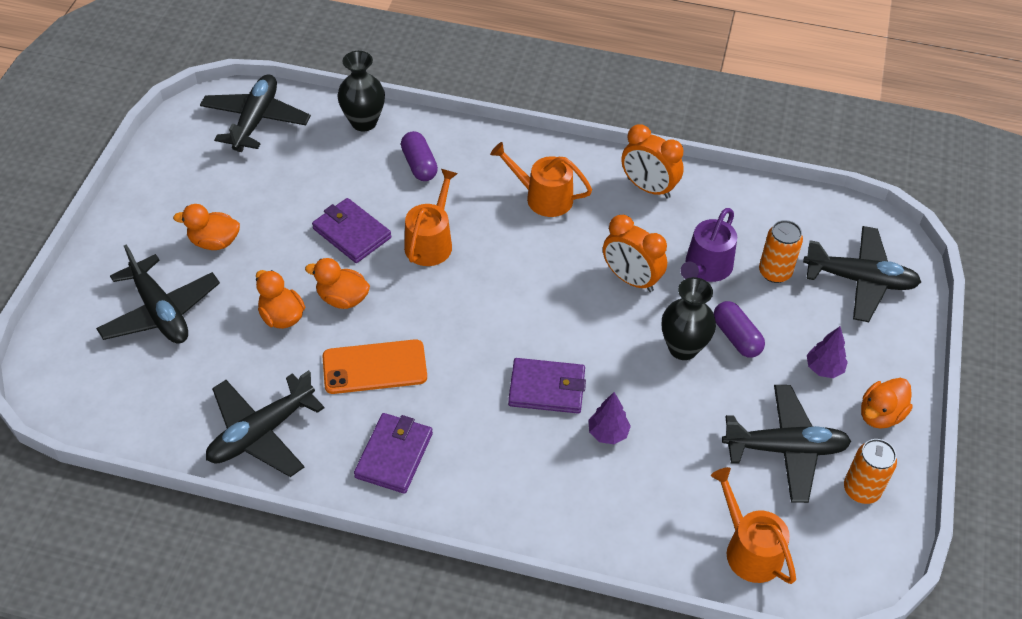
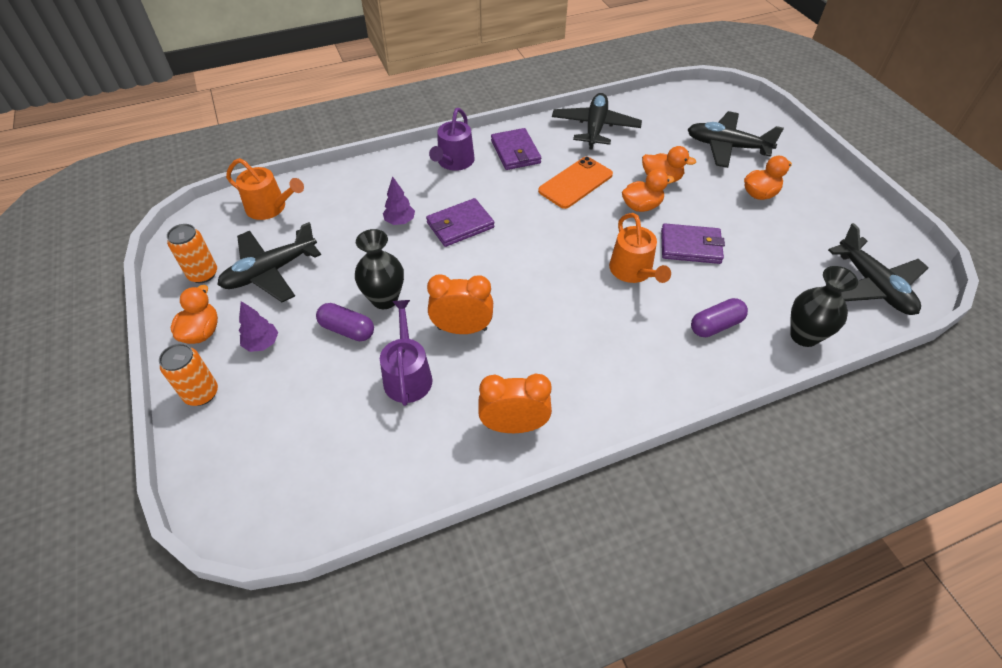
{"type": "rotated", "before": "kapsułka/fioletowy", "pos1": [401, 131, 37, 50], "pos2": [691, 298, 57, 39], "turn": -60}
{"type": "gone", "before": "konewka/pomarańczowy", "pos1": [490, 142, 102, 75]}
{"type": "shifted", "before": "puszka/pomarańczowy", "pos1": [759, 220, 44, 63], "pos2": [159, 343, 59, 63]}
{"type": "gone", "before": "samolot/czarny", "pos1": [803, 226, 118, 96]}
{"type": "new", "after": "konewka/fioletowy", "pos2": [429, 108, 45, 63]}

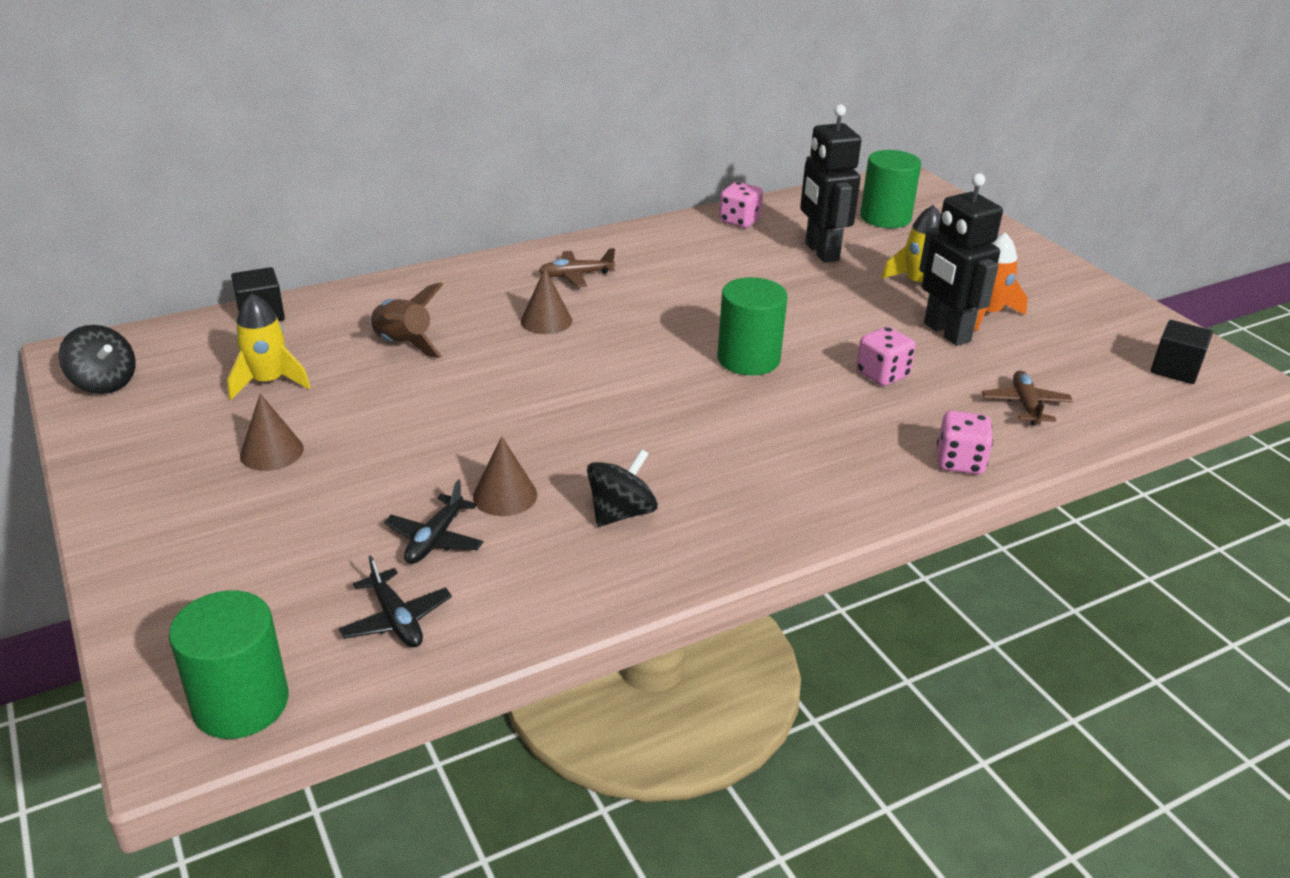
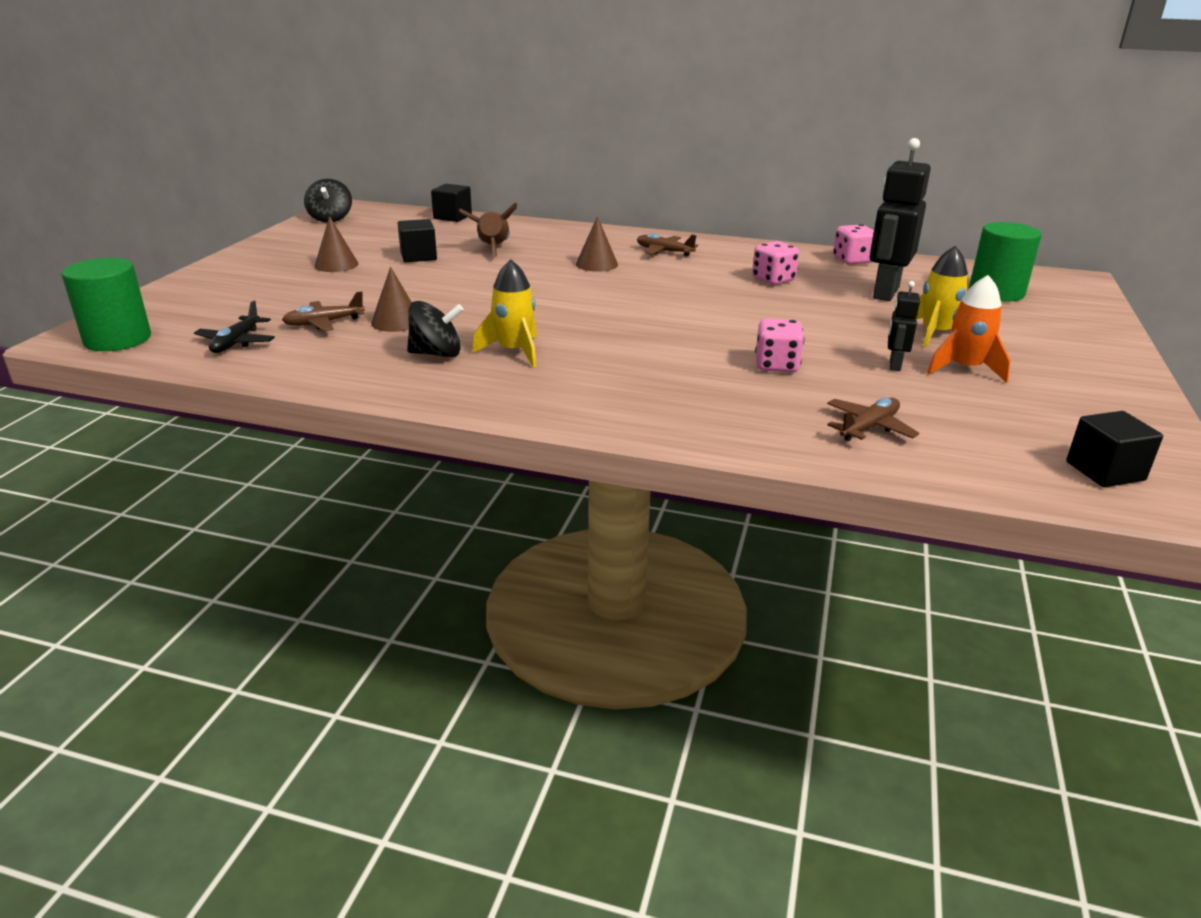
{"type": "scaled", "before": "robot/czarny", "pos1": [919, 173, 84, 173], "pos2": [888, 281, 32, 90], "scale": 0.49}
{"type": "gone", "before": "walec/zielony", "pos1": [717, 277, 70, 98]}
{"type": "shifted", "before": "rakieta/żółty", "pos1": [227, 293, 84, 107], "pos2": [473, 259, 64, 108]}
{"type": "shifted", "before": "kostka do gry/różowy", "pos1": [937, 411, 56, 64], "pos2": [752, 241, 47, 44]}
{"type": "repainted", "before": "samolot/czarny", "after": "samolot/brązowy", "pos1": [384, 479, 100, 85], "pos2": [282, 291, 83, 40]}
{"type": "new", "after": "sześcian/czarny", "pos2": [398, 219, 39, 43]}

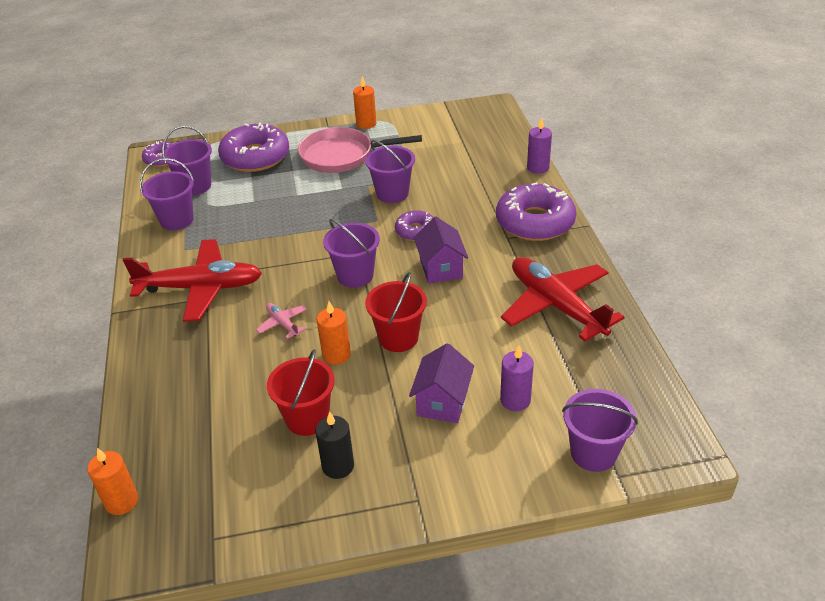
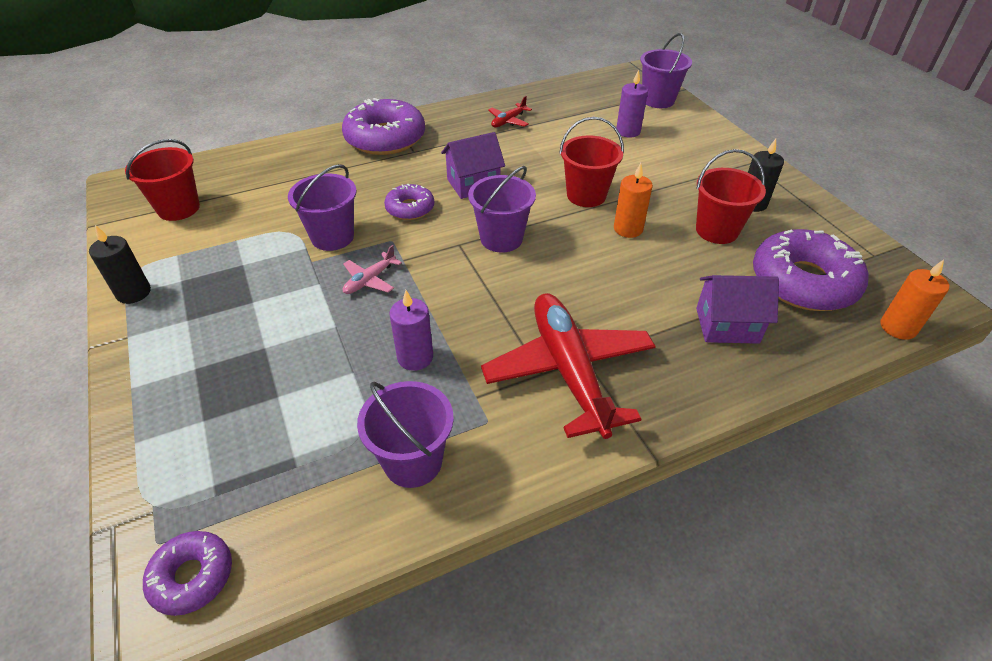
{"type": "repainted", "before": "świeca/pomarańczowy", "after": "świeca/czarny", "pos1": [353, 76, 23, 53], "pos2": [89, 225, 62, 79]}
{"type": "shifted", "before": "świeca/fioletowy", "pos1": [527, 117, 25, 57], "pos2": [389, 290, 44, 81]}
{"type": "shifted", "before": "donut/fioletowy", "pos1": [218, 123, 71, 49], "pos2": [753, 229, 115, 82]}
{"type": "gone", "before": "wiadro/fioletowy", "pos1": [162, 126, 50, 69]}
{"type": "gone", "before": "patelnia/różowy", "pos1": [298, 127, 124, 46]}
{"type": "scaled", "before": "samolot/czerwony", "pos1": [501, 257, 124, 84], "pos2": [488, 96, 44, 31], "scale": 0.43}
{"type": "shifted", "before": "samolot/różowy", "pos1": [256, 303, 51, 36], "pos2": [343, 245, 59, 49]}
{"type": "shifted", "before": "domek/fioletowy", "pos1": [409, 343, 65, 80], "pos2": [696, 275, 83, 69]}
{"type": "new", "after": "wiadro/czerwony", "pos2": [125, 139, 75, 82]}

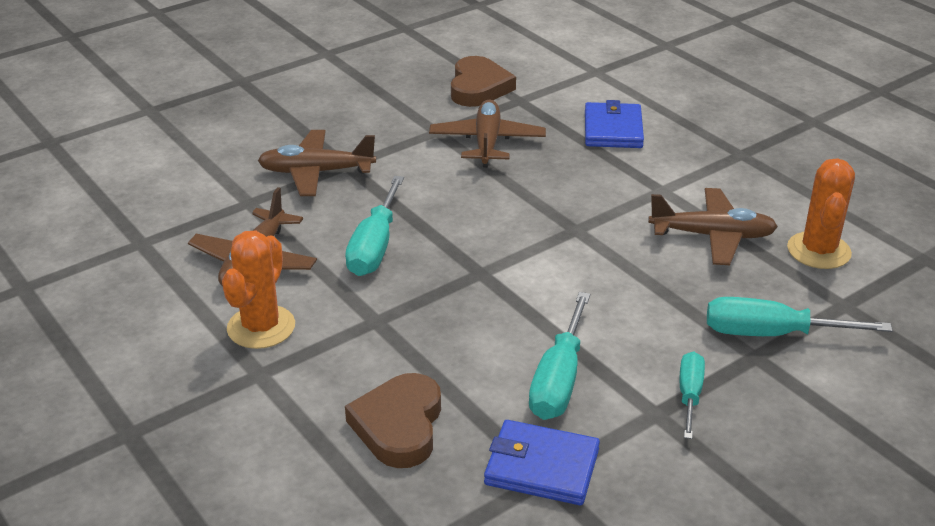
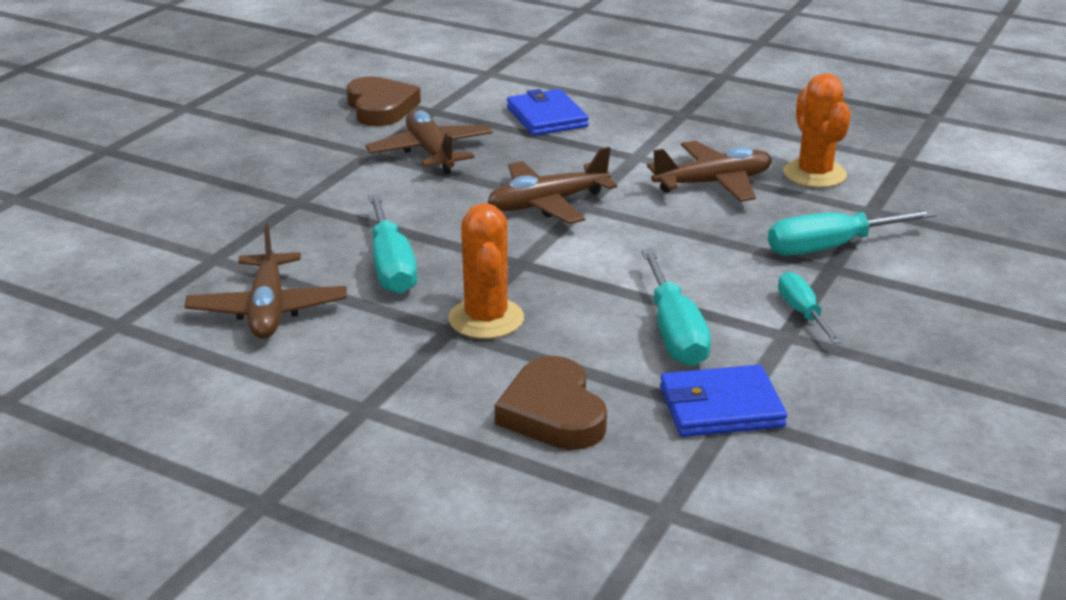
{"type": "shifted", "before": "samolot/brązowy", "pos1": [258, 130, 118, 66], "pos2": [488, 147, 129, 77]}
{"type": "shifted", "before": "kaktus/pomarańczowy", "pos1": [222, 231, 73, 118], "pos2": [448, 203, 76, 136]}

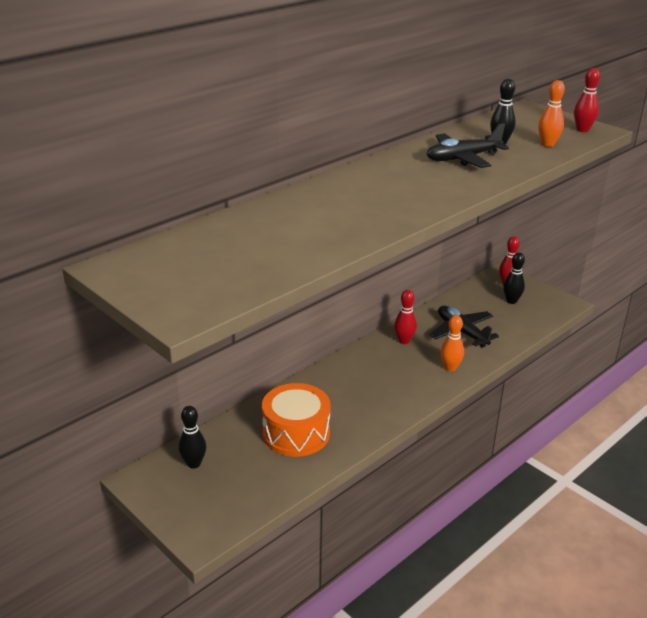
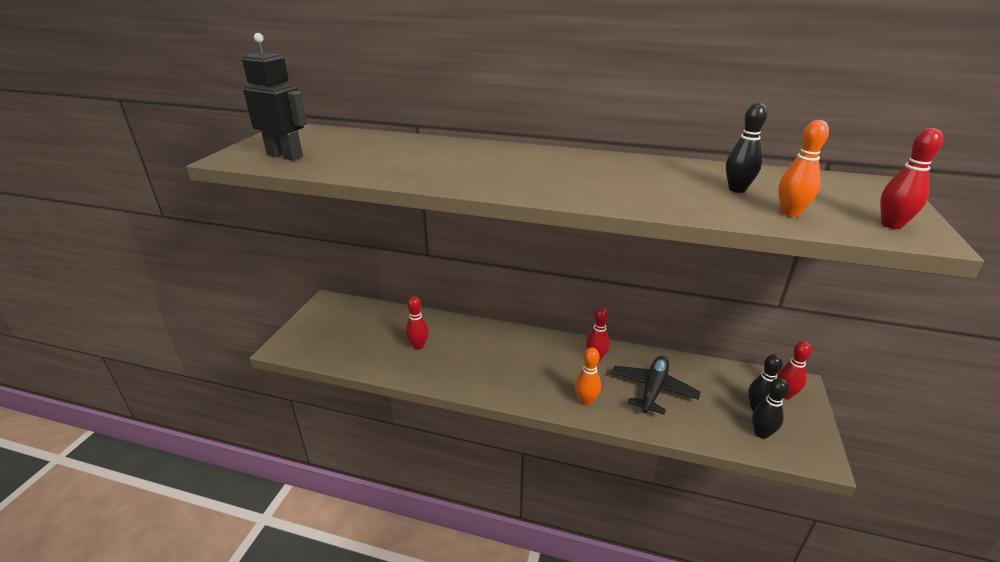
{"type": "gone", "before": "samolot/czarny", "pos1": [427, 123, 82, 45]}
{"type": "swapped", "before": "bęben/pomarańczowy", "after": "kręgiel/czerwony", "pos1": [262, 383, 69, 74], "pos2": [406, 296, 23, 54]}
{"type": "shifted", "before": "kręgiel/czarny", "pos1": [178, 406, 28, 63], "pos2": [752, 378, 37, 61]}
{"type": "new", "after": "robot/czarny", "pos2": [242, 33, 65, 128]}

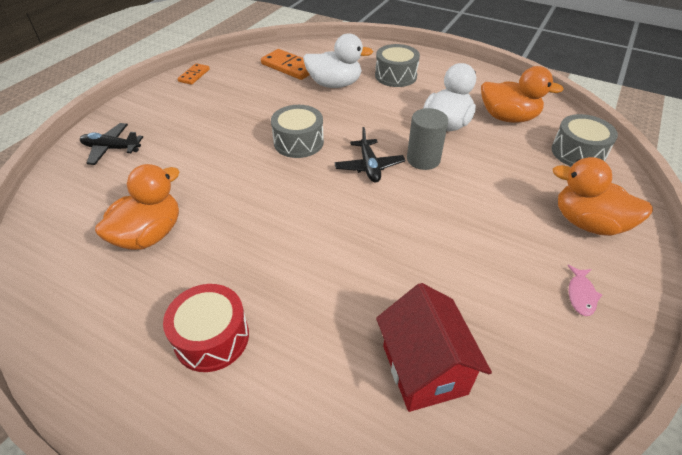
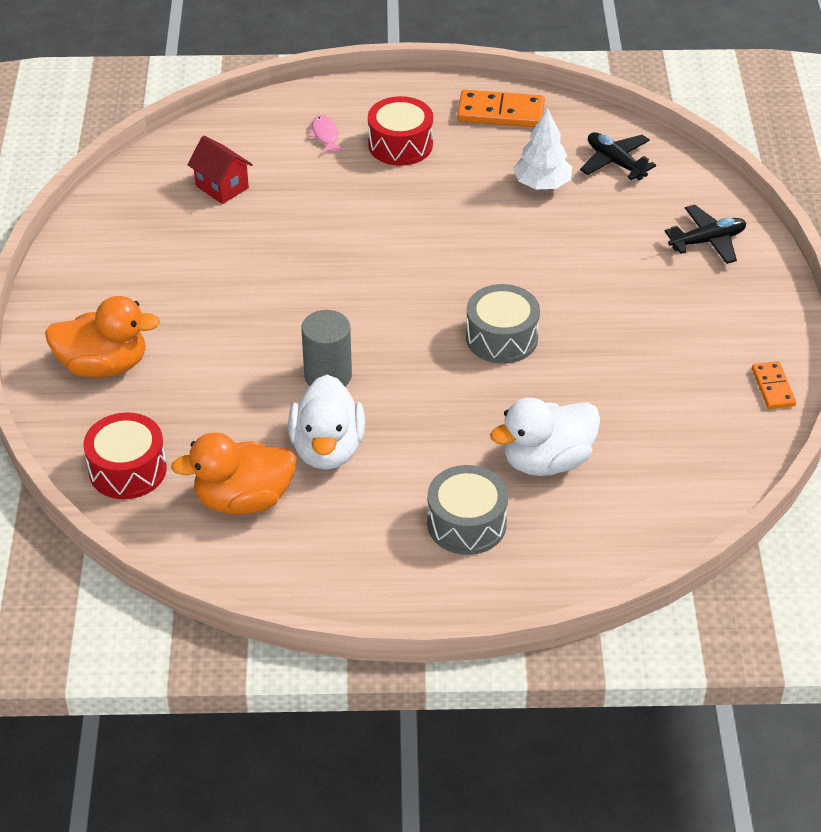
{"type": "shifted", "before": "kostka domina/pomarańczowy", "pos1": [261, 49, 49, 31], "pos2": [457, 90, 88, 37]}
{"type": "repainted", "before": "bęben/szary", "after": "bęben/czerwony", "pos1": [551, 114, 67, 53], "pos2": [84, 412, 83, 87]}
{"type": "shifted", "before": "samolot/czarny", "pos1": [334, 127, 71, 56], "pos2": [580, 132, 76, 48]}
{"type": "swapped", "before": "kaczka/pomarańczowy", "after": "drzewko/biały", "pos1": [95, 164, 85, 86], "pos2": [513, 107, 59, 83]}
{"type": "shifted", "before": "ryba/różowy", "pos1": [567, 265, 35, 51], "pos2": [309, 115, 35, 39]}
{"type": "scaled", "before": "domek/czerwony", "pos1": [376, 283, 116, 129], "pos2": [187, 136, 66, 68], "scale": 0.66}

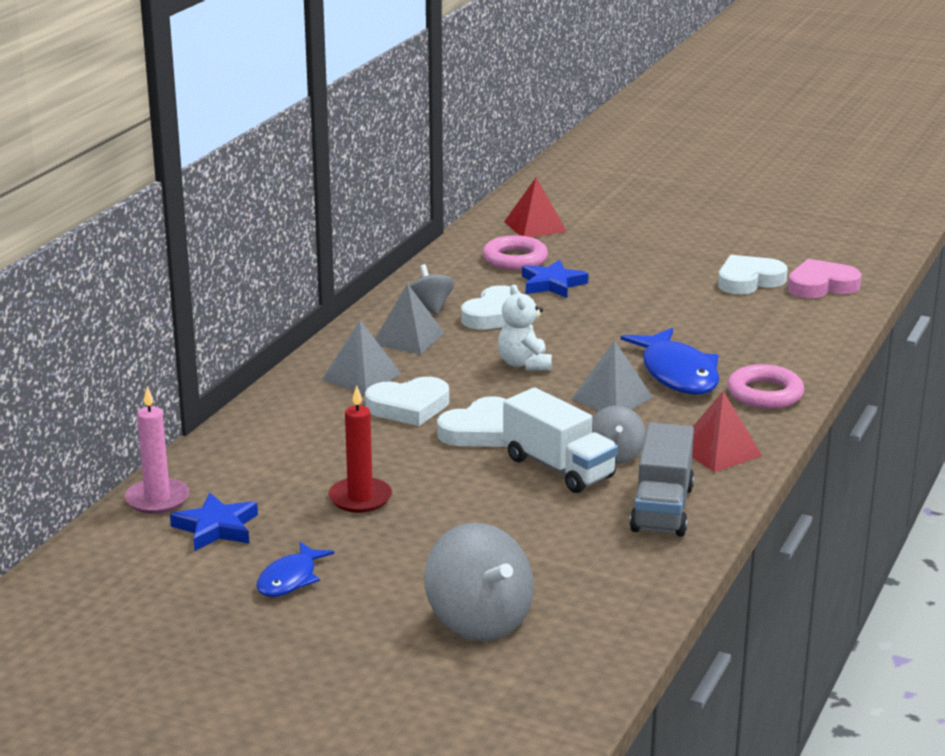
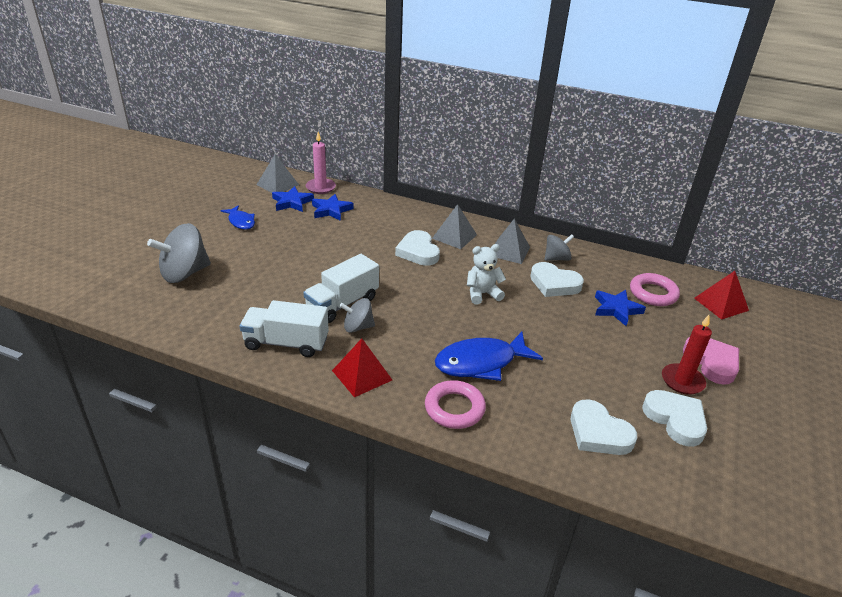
{"type": "shifted", "before": "serce/różowy", "pos1": [788, 259, 73, 39], "pos2": [683, 337, 56, 48]}
{"type": "shifted", "before": "piramida/szary", "pos1": [572, 340, 81, 71], "pos2": [256, 154, 43, 39]}
{"type": "shifted", "before": "świeca/czerwony", "pos1": [328, 385, 64, 128], "pos2": [662, 315, 50, 80]}
{"type": "shifted", "before": "serce/biały", "pos1": [437, 396, 71, 51], "pos2": [571, 399, 66, 56]}
{"type": "repainted", "before": "ciężarówka/szary", "after": "ciężarówka/biały", "pos1": [630, 423, 64, 114], "pos2": [240, 300, 89, 57]}
{"type": "rotated", "before": "ryba/niebieski", "pos1": [256, 542, 78, 55], "pos2": [220, 205, 35, 25], "turn": -150}
{"type": "new", "after": "gwiazda/niebieski", "pos2": [312, 194, 42, 27]}

